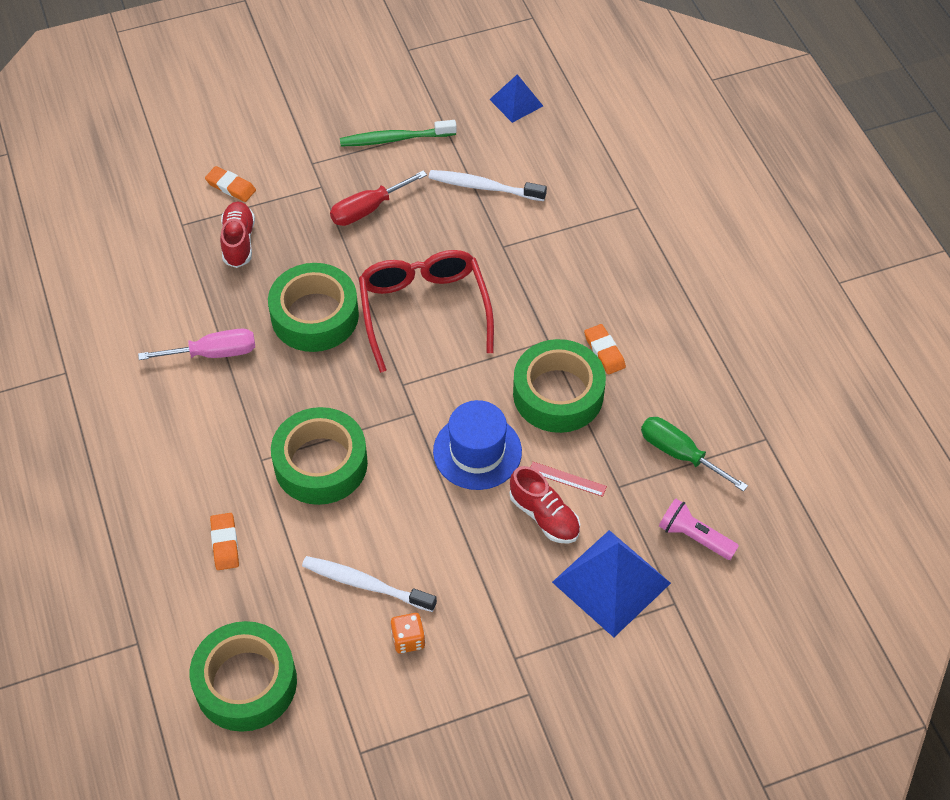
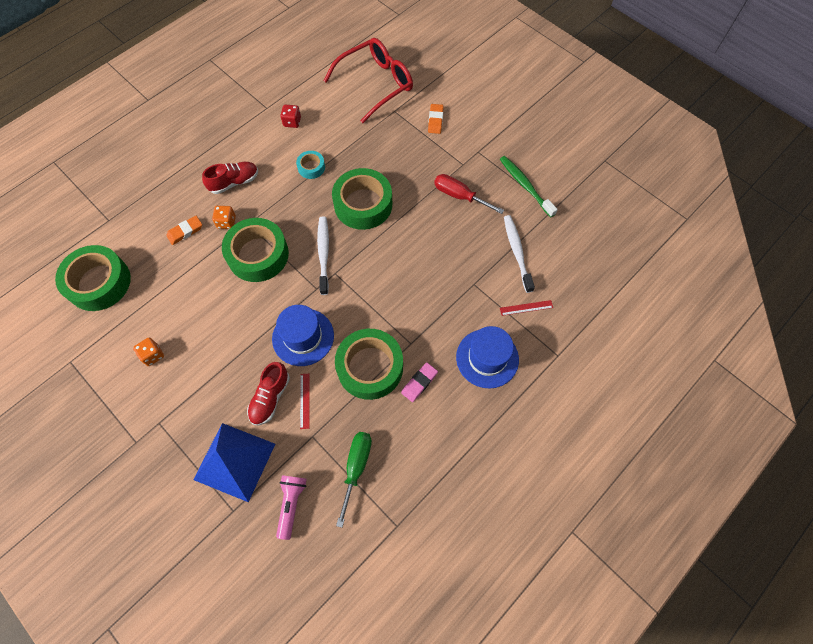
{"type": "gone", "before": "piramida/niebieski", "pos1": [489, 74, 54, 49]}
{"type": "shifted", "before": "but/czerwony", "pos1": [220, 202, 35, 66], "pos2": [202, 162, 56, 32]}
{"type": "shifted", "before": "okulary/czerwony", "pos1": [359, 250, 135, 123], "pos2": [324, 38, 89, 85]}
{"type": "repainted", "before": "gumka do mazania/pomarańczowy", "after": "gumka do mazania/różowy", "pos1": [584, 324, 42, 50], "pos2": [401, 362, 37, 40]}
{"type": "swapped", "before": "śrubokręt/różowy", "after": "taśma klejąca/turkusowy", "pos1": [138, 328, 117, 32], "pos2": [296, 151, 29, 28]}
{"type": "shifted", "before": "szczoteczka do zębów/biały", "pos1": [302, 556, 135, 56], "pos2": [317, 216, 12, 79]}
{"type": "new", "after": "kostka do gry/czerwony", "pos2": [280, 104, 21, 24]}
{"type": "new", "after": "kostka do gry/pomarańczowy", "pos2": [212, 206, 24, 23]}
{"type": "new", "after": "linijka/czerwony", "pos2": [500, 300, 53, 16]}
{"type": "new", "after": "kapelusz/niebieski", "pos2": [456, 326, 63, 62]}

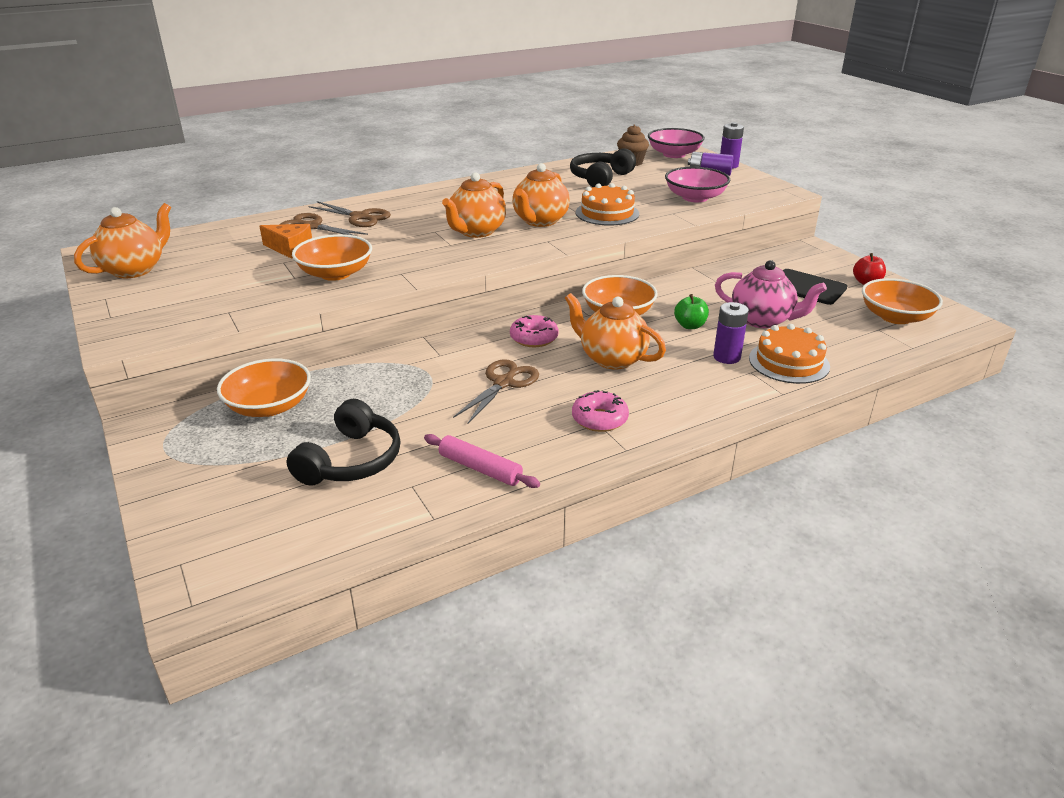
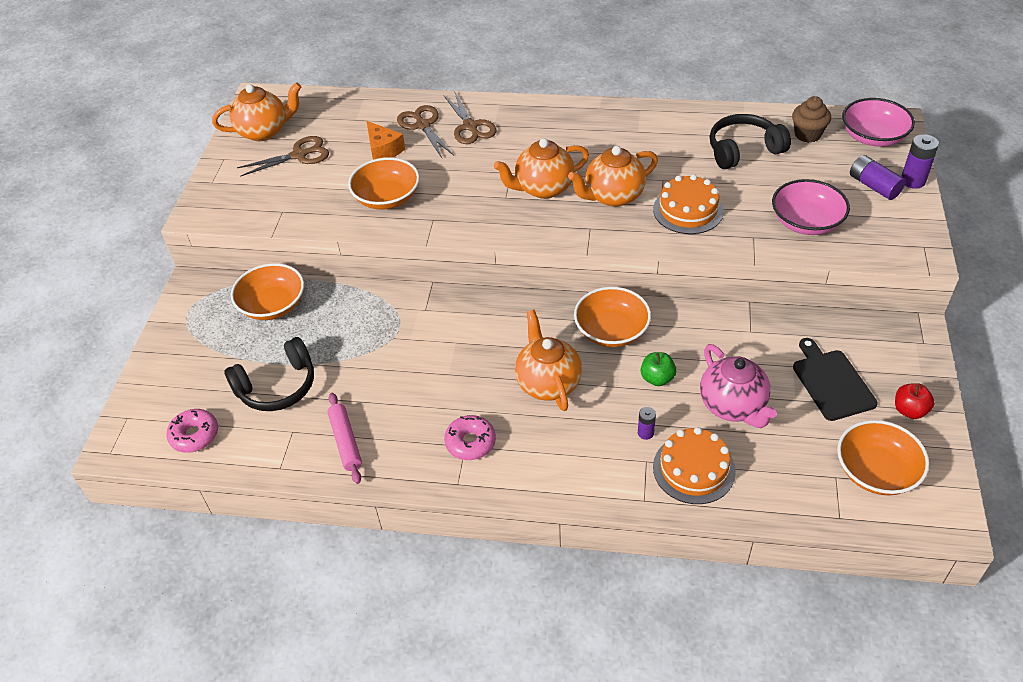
{"type": "scaled", "before": "bateria/fioletowy", "pos1": [713, 302, 36, 62], "pos2": [638, 407, 18, 33], "scale": 0.59}
{"type": "shifted", "before": "donut/różowy", "pos1": [510, 315, 49, 32], "pos2": [167, 409, 51, 44]}
{"type": "shifted", "before": "nożyczki/brązowy", "pos1": [453, 359, 86, 65], "pos2": [237, 136, 92, 41]}

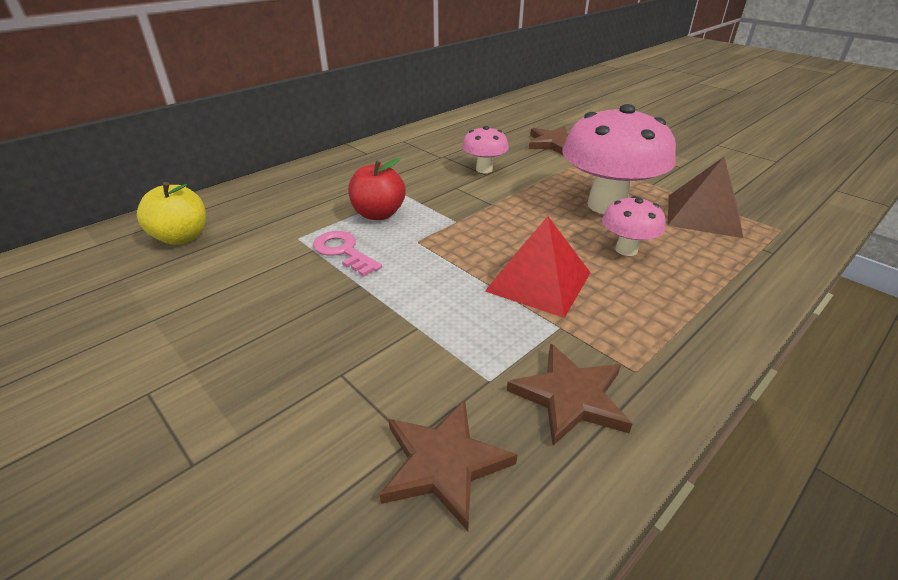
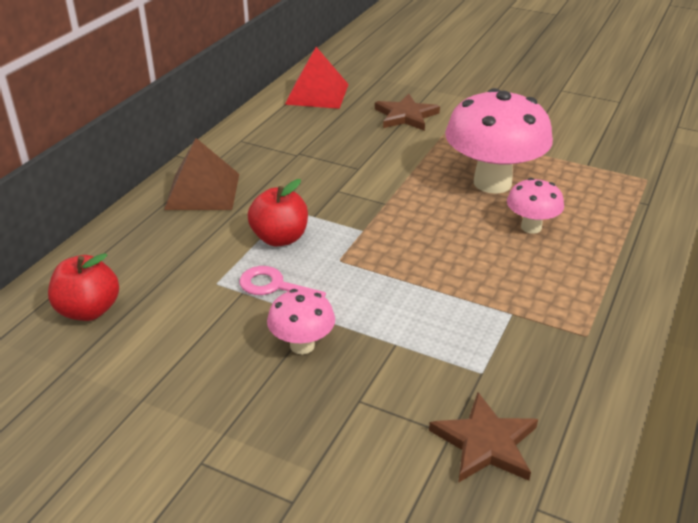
{"type": "shifted", "before": "grzyb/różowy", "pos1": [462, 126, 47, 47], "pos2": [267, 289, 68, 65]}
{"type": "shifted", "before": "piramida/brązowy", "pos1": [667, 157, 76, 81], "pos2": [164, 138, 75, 72]}
{"type": "repainted", "before": "jabłko/żółty", "after": "jabłko/czerwony", "pos1": [137, 182, 69, 63], "pos2": [48, 253, 71, 68]}
{"type": "shifted", "before": "piramida/czerwony", "pos1": [485, 216, 106, 102], "pos2": [285, 47, 64, 62]}
{"type": "gone", "before": "gwiazda/brązowy", "pos1": [507, 343, 125, 103]}

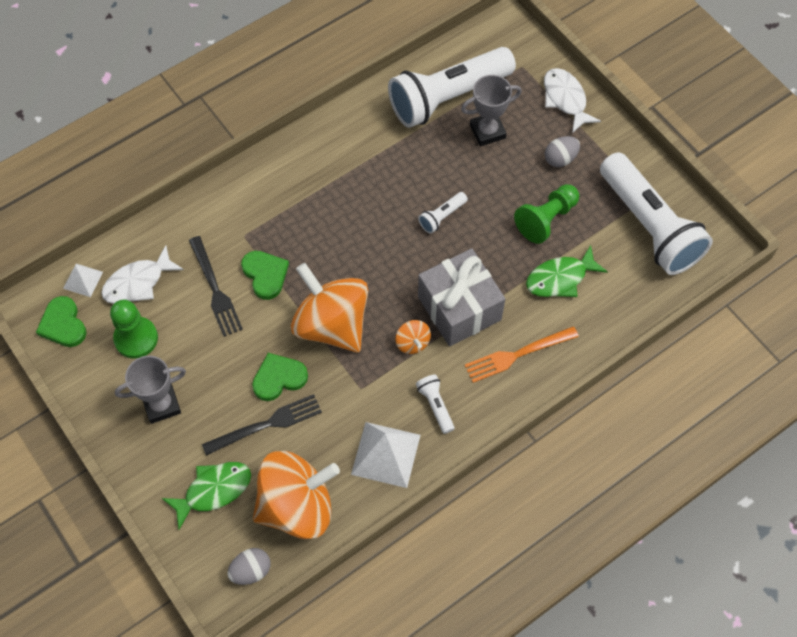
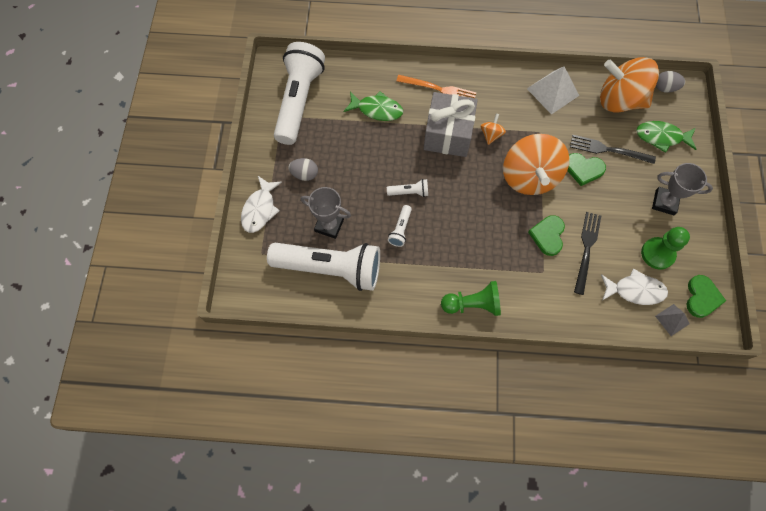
{"type": "shifted", "before": "pionek/zielony", "pos1": [514, 184, 65, 60], "pos2": [441, 281, 60, 35]}
{"type": "repainted", "before": "piramida/biały", "after": "piramida/szary", "pos1": [63, 264, 40, 33], "pos2": [655, 304, 34, 32]}
{"type": "shifted", "before": "latarka/biały", "pos1": [416, 374, 39, 60], "pos2": [388, 205, 24, 42]}

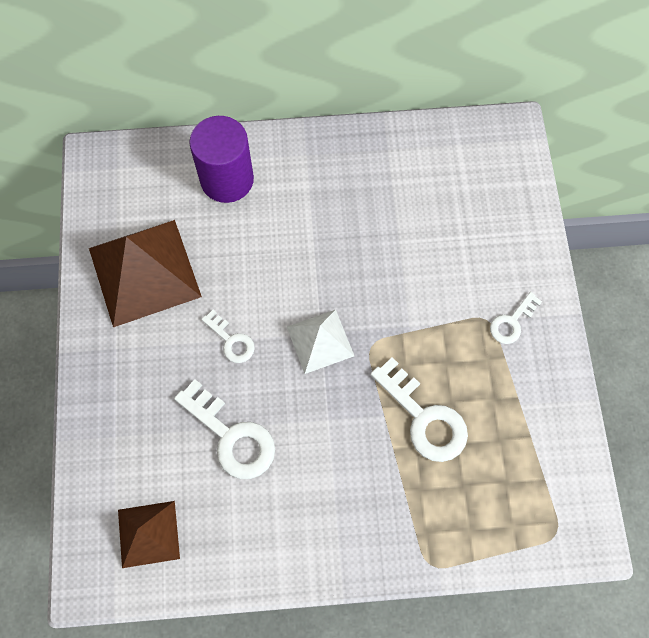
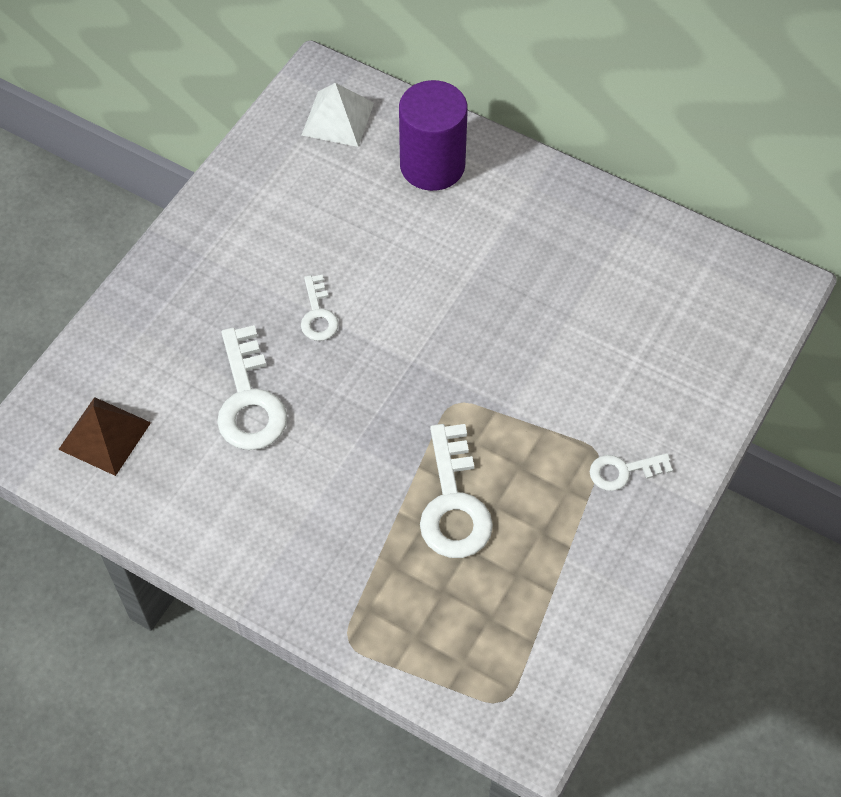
{"type": "gone", "before": "piramida/brązowy", "pos1": [89, 220, 113, 107]}
{"type": "shifted", "before": "piramida/biały", "pos1": [287, 310, 67, 64], "pos2": [302, 83, 72, 64]}

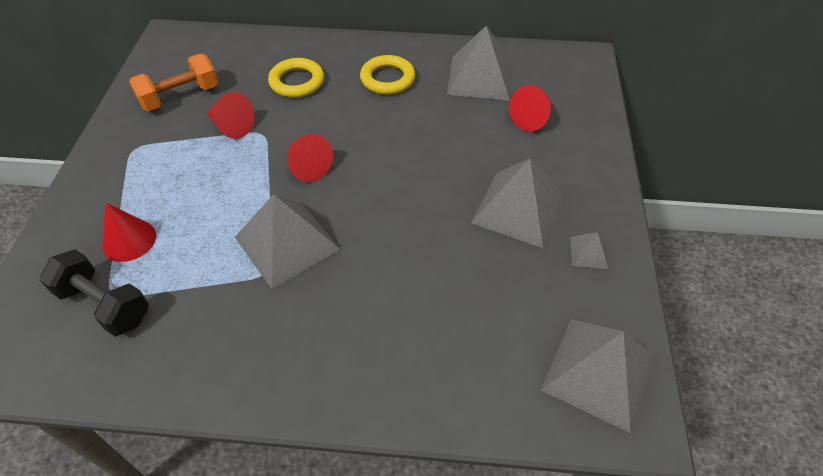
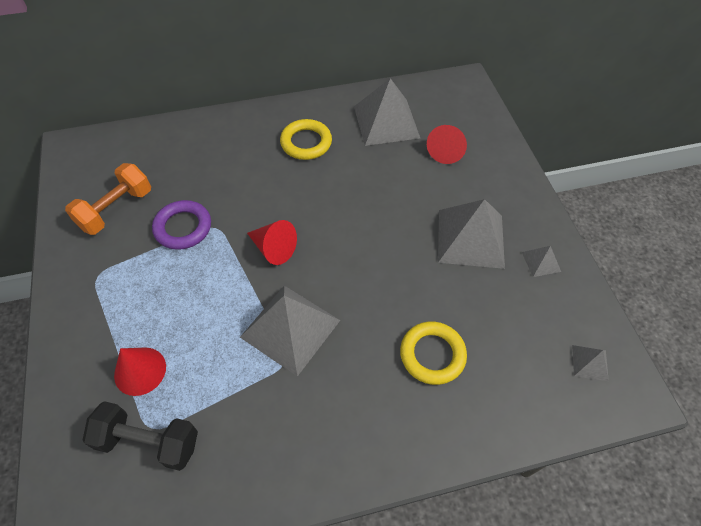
{"type": "shifted", "before": "pierścień/żółty", "pos1": [268, 58, 56, 40], "pos2": [400, 321, 67, 64]}
{"type": "swapped", "before": "stożek/czerwony", "after": "pierścień/fioletowy", "pos1": [207, 92, 48, 47], "pos2": [152, 200, 59, 50]}
{"type": "scaled", "before": "piramida/szary", "pos1": [541, 319, 114, 114], "pos2": [572, 345, 37, 36], "scale": 0.45}

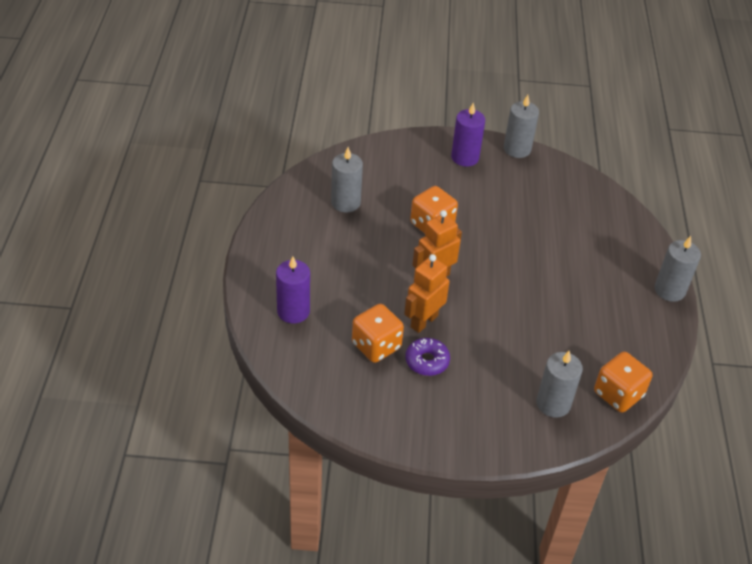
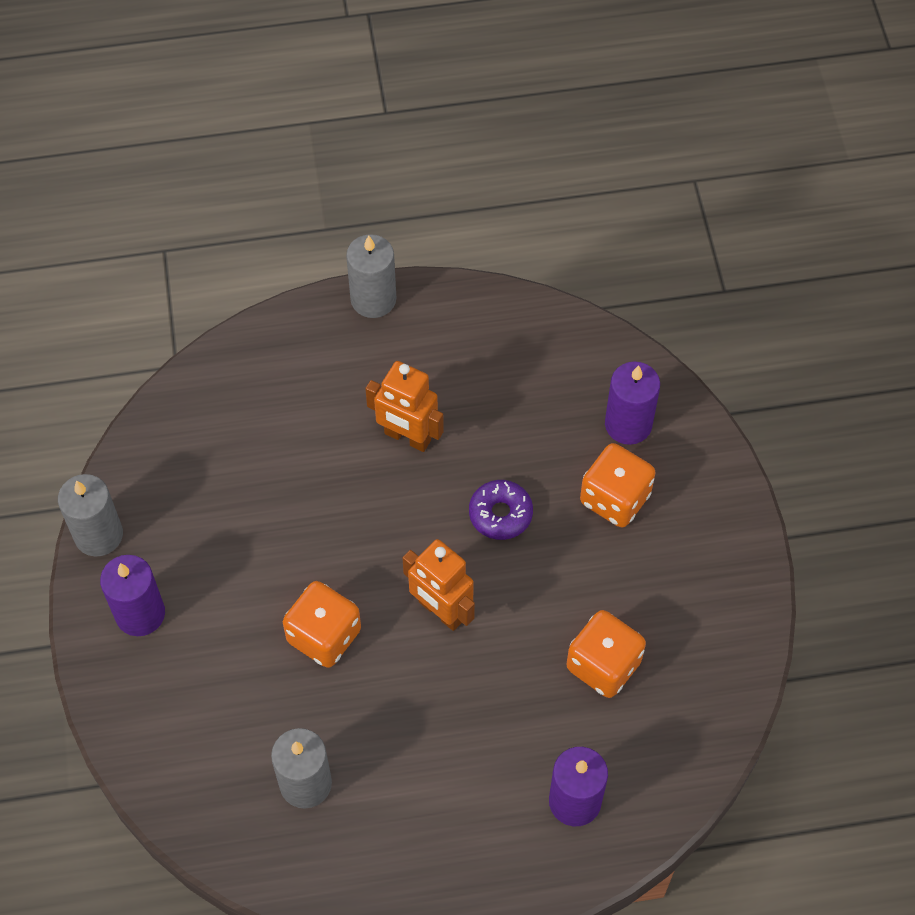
{"type": "shifted", "before": "robot/pomarańczowy", "pos1": [404, 254, 46, 79], "pos2": [365, 361, 79, 91]}
{"type": "shifted", "before": "donut/fioletowy", "pos1": [405, 338, 45, 38], "pos2": [469, 480, 64, 60]}
{"type": "repainted", "before": "świeca/szary", "after": "świeca/fioletowy", "pos1": [536, 351, 47, 67], "pos2": [605, 362, 55, 83]}
{"type": "shifted", "before": "kostka do gry/pomarańczowy", "pos1": [594, 352, 58, 61], "pos2": [580, 443, 76, 85]}

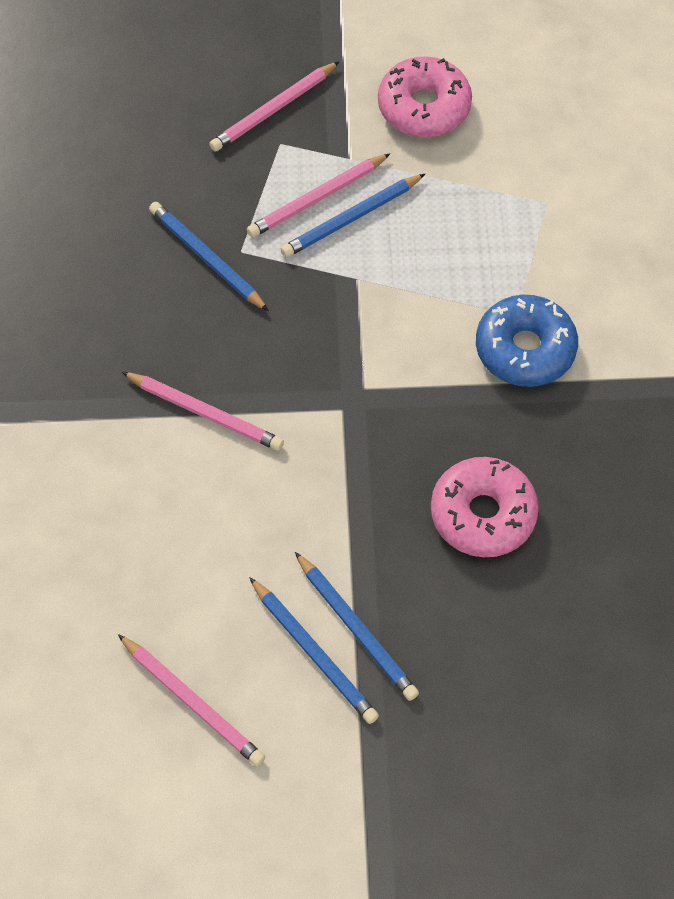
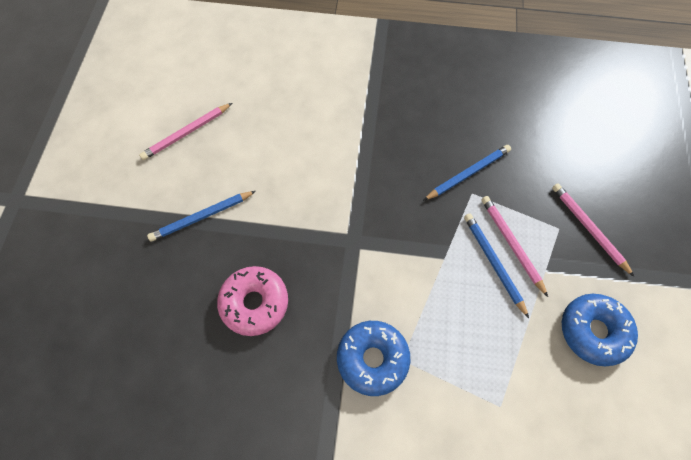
{"type": "repainted", "before": "donut/różowy", "after": "donut/niebieski", "pos1": [378, 56, 94, 81], "pos2": [562, 294, 76, 73]}
{"type": "gone", "before": "ołówek/różowy", "pos1": [122, 372, 162, 79]}
{"type": "gone", "before": "ołówek/niebieski", "pos1": [249, 577, 130, 147]}

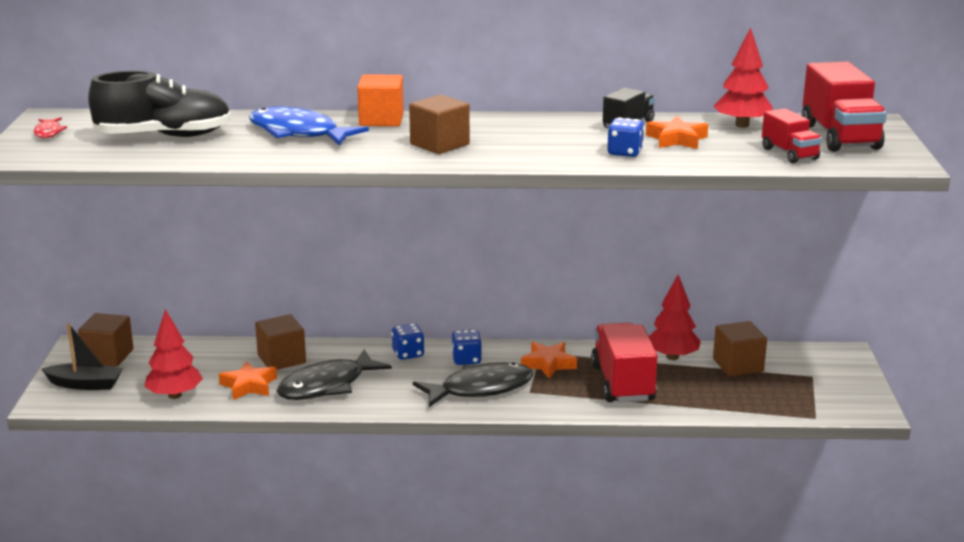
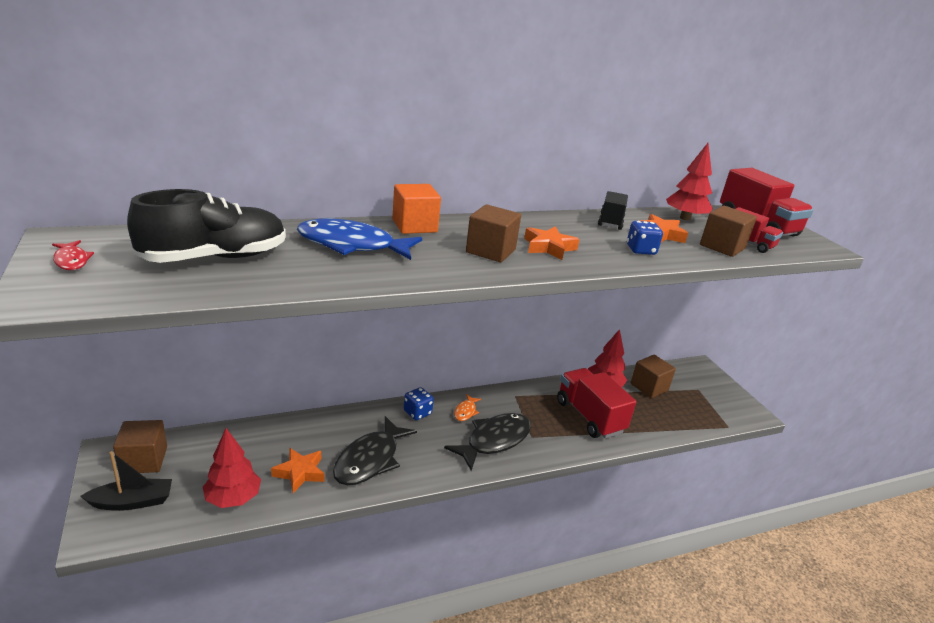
{"type": "shifted", "before": "sześcian/brązowy", "pos1": [255, 314, 51, 56], "pos2": [700, 206, 57, 51]}
{"type": "swapped", "before": "kostka do gry/niebieski", "after": "ryba/pomarańczowy", "pos1": [452, 330, 30, 35], "pos2": [454, 394, 27, 27]}
{"type": "shifted", "before": "gwiazda/pomarańczowy", "pos1": [521, 342, 56, 36], "pos2": [524, 226, 56, 34]}

